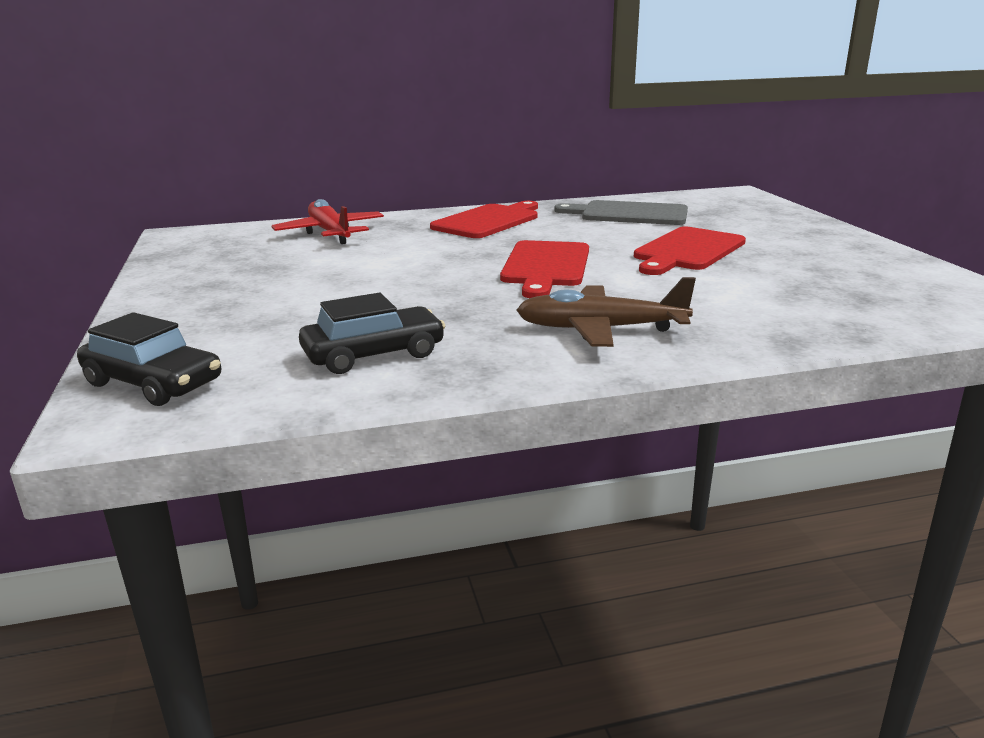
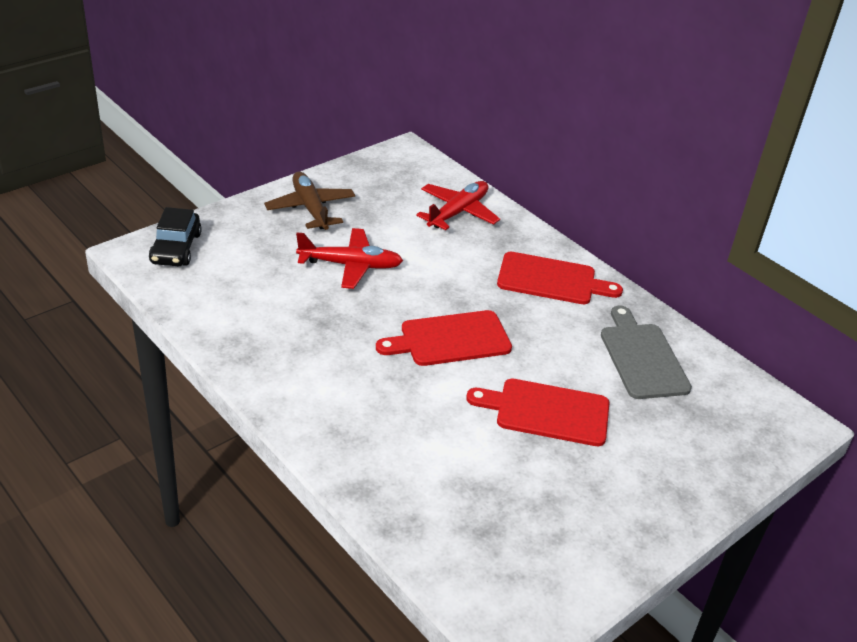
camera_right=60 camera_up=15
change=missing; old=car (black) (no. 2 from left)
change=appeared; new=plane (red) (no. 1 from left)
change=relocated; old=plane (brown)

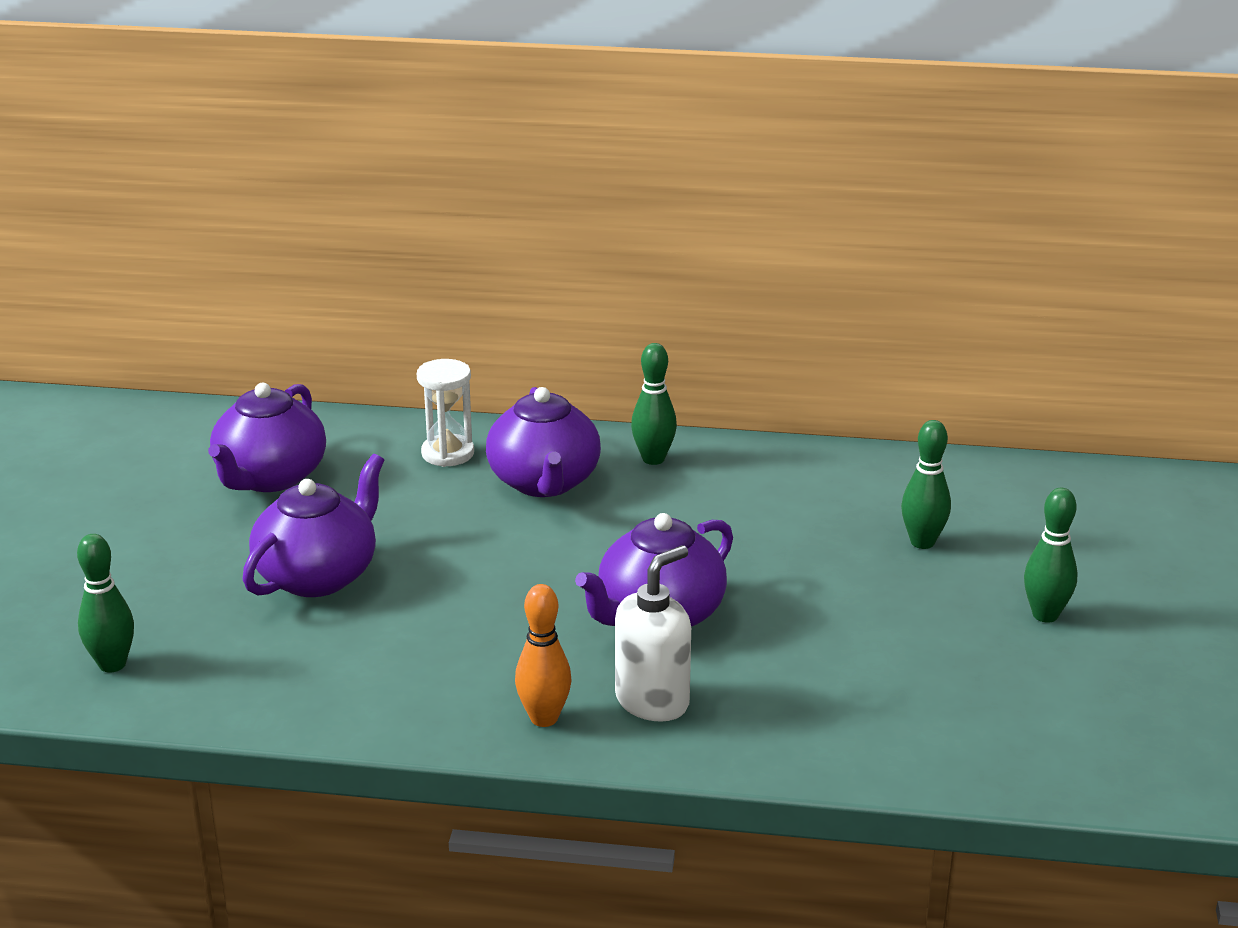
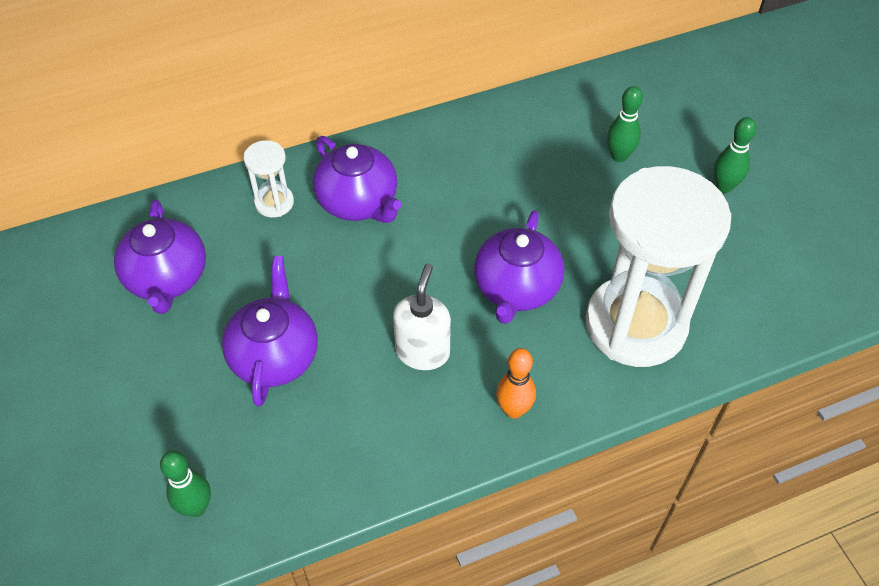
camera_right=-30 camera_up=25
change=missing; old=bowling pin (green) (no. 2 from left)
change=appeared; new=hourglass (white) (no. 2 from left)
change=relocated; old=soap dispenser (white)

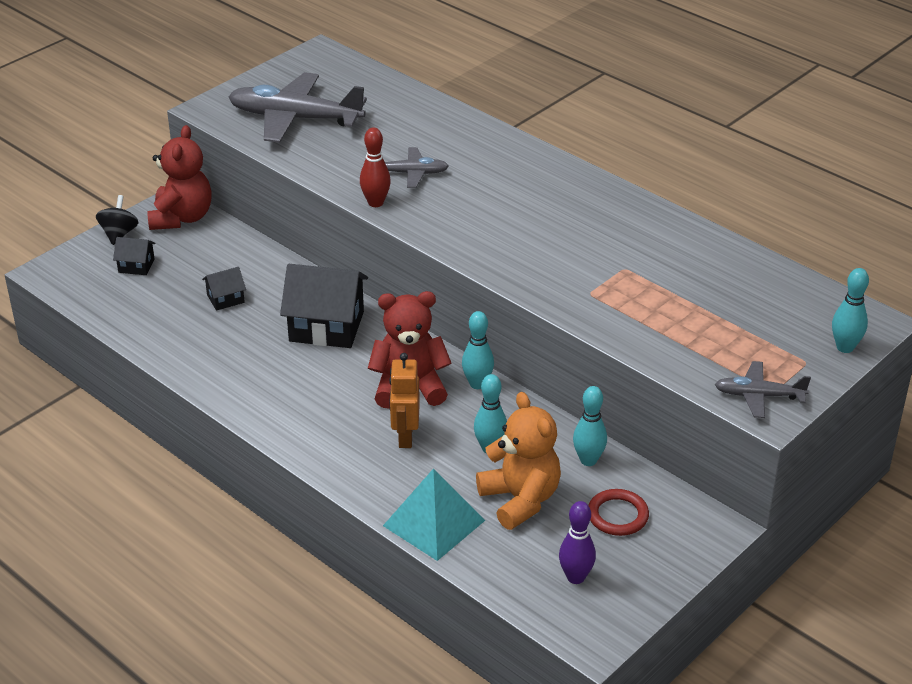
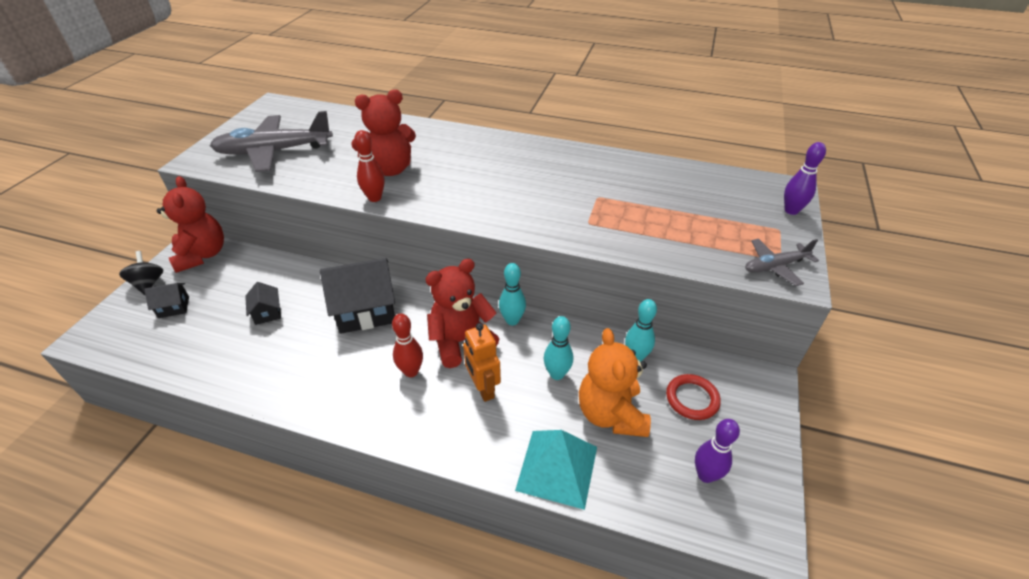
camera_right=-25 camera_up=5
change=appeared; new=bowling pin (red) (no. 2 from left)
change=exchanged; old=plane (grey) (no. 2 from left); new=teddy bear (red) (no. 2 from left)
change=colour; old=bowling pin (turquoise) (no. 4 from left); new=bowling pin (purple) (no. 2 from left)
change=spun; old=house (black) (no. 2 from left); degrees=-60
change=spun; old=teddy bear (orange); degrees=-135

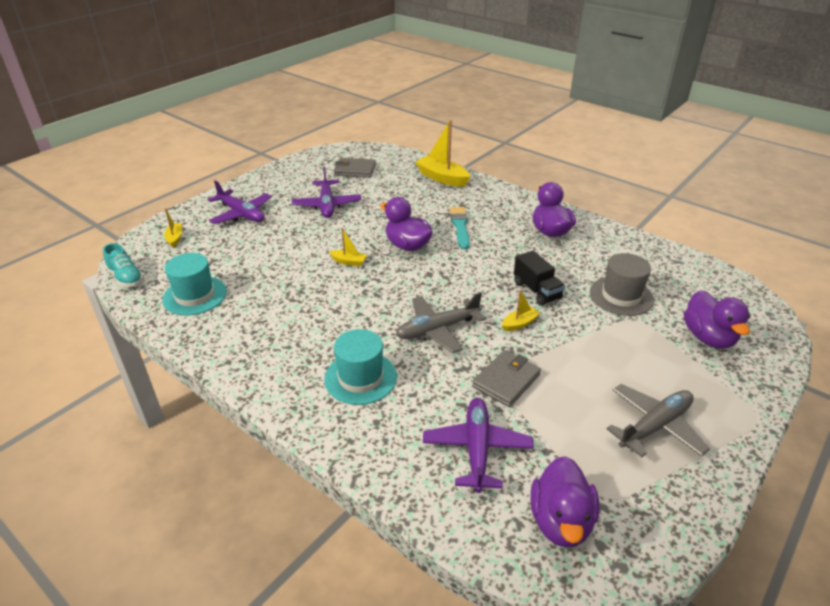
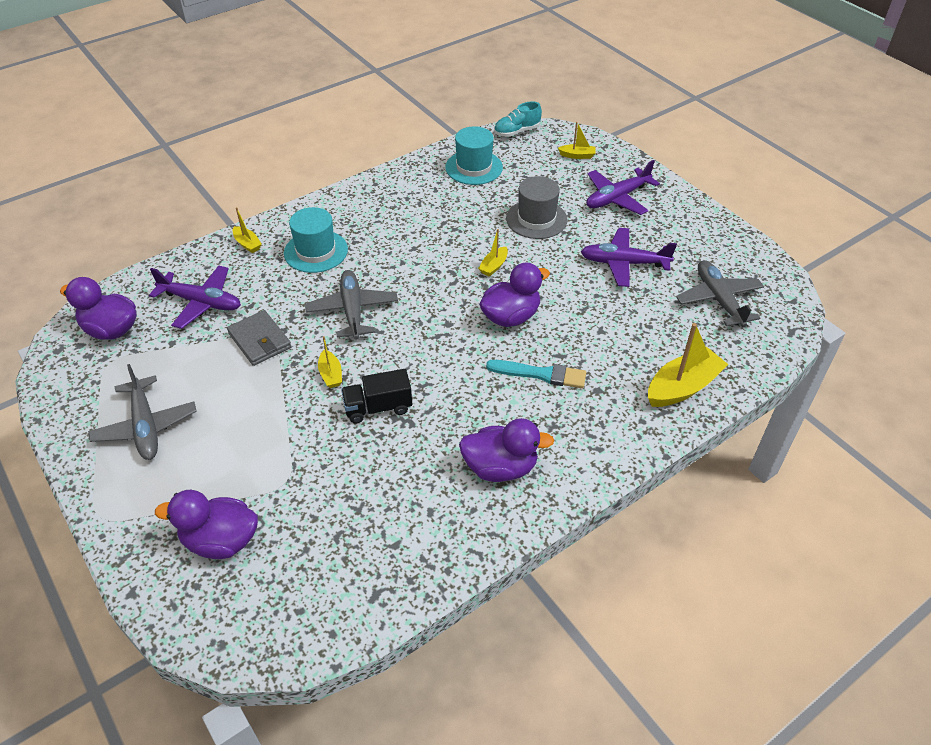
camera_right=105 camera_up=10
change=appeared; new=boat (yellow) (no. 1 from left)
change=relocated; old=hat (grey)
change=exchanged; old=wallet (grey) (no. 1 from left); new=plane (grey) (no. 3 from left)

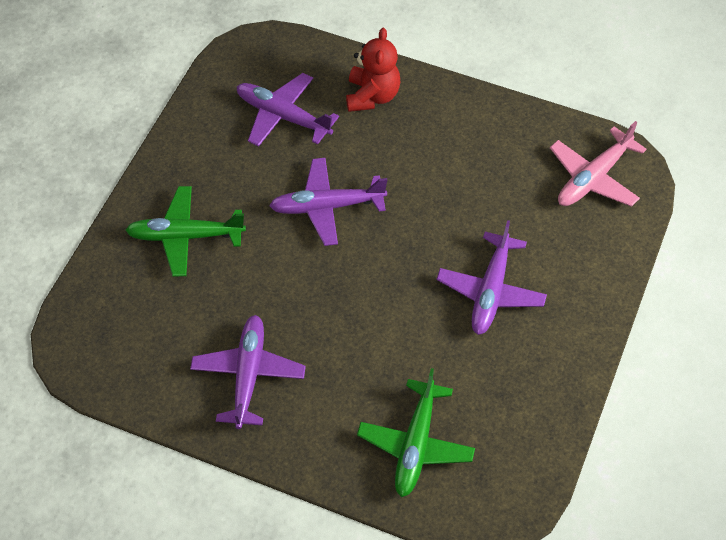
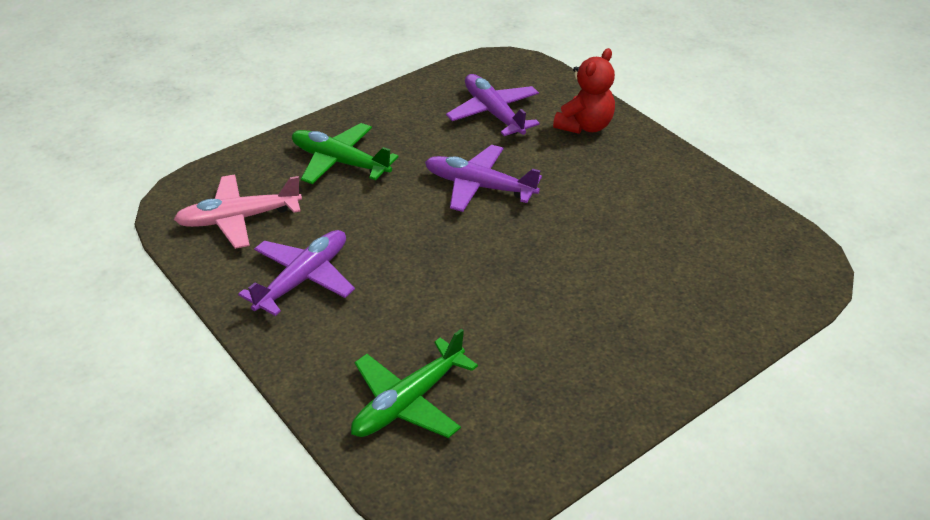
camera_right=30 camera_up=-15
change=missing; old=plane (purple) (no. 4 from left)
change=relocated; old=plane (pink)

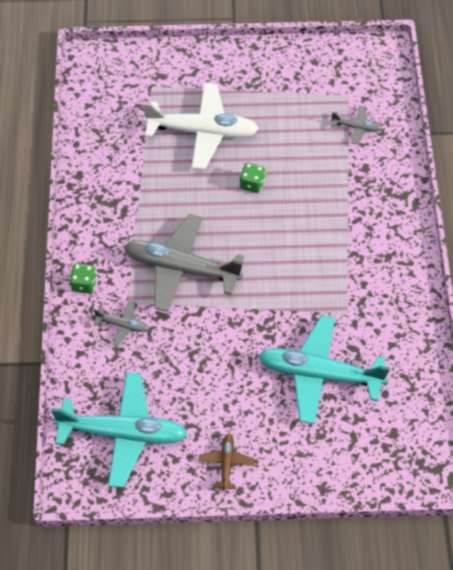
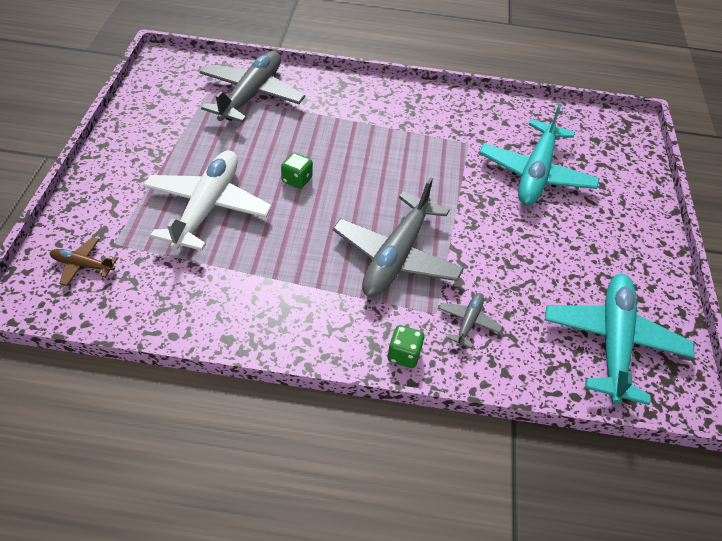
camera_right=-85 camera_up=-10
change=relocated; old=plane (brown)
change=size; old=plane (grey) (no. 3 from left in the first image); factor=2.21

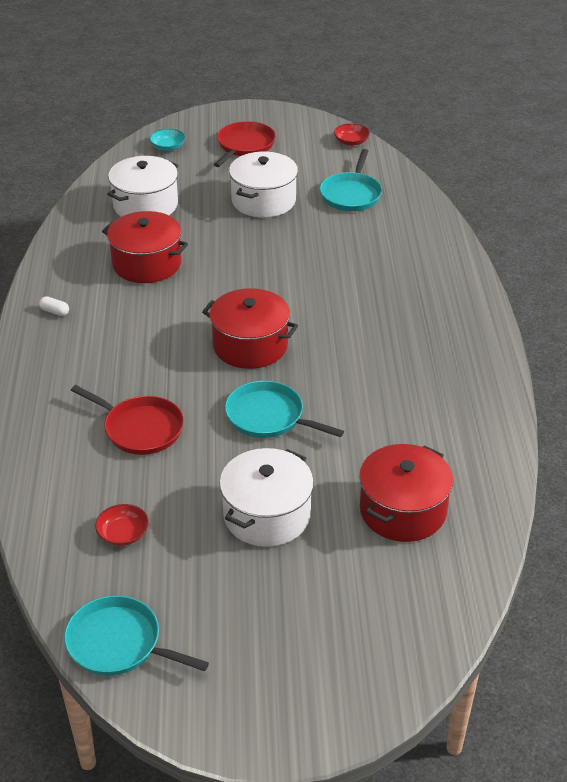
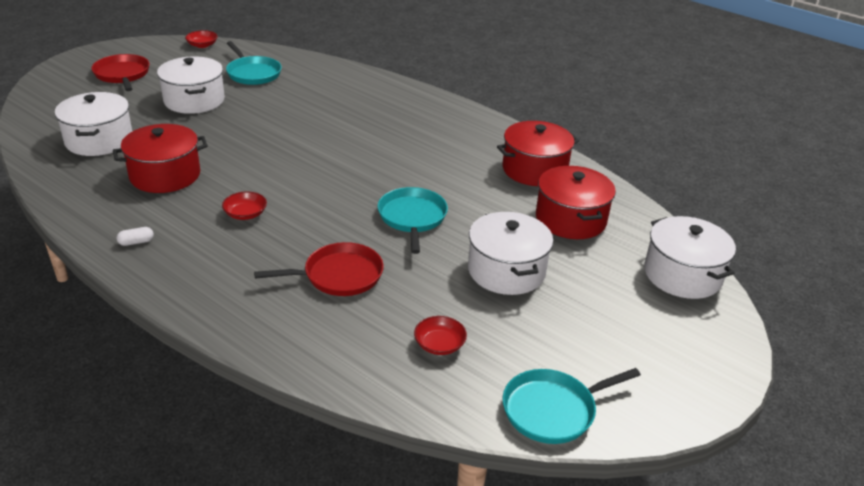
camera_right=-50 camera_up=-5
change=missing; old=bowl (turquoise)
change=appeared; new=bowl (red) (no. 2 from left)
change=appeared; new=pot (white) (no. 4 from left)
change=relocated; old=pot (red) (no. 2 from left)
change=spun; old=pan (turquoise) (no. 2 from left); degrees=105

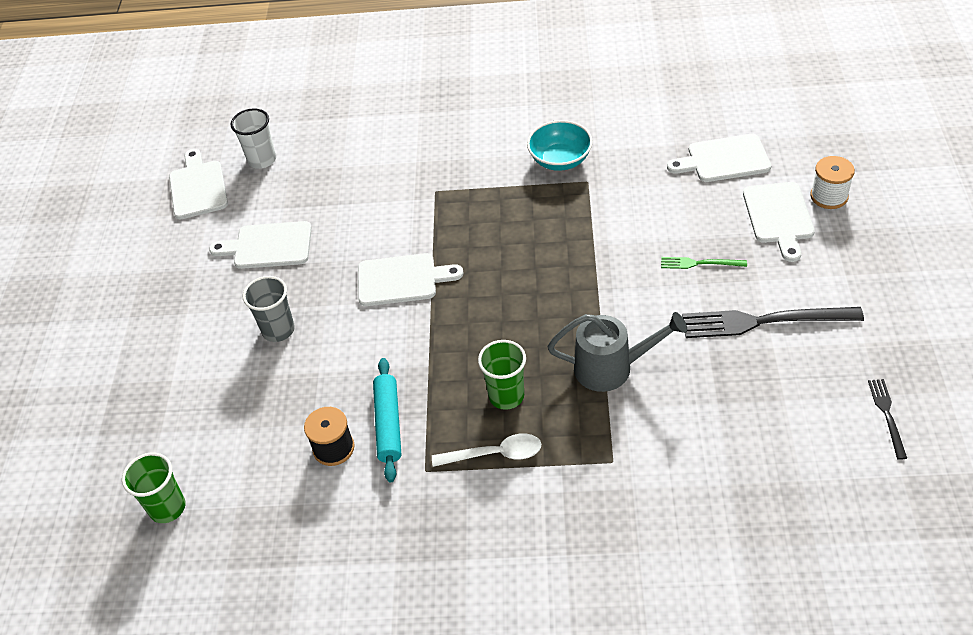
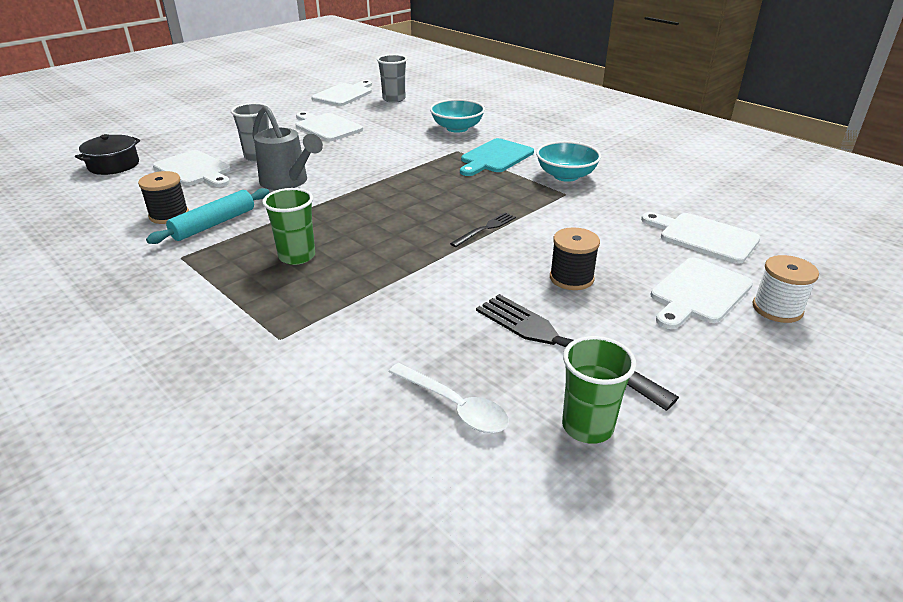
camera_right=40 camera_up=-15
change=appeared; new=pot (black)
change=appeared; new=bowl (turquoise) (no. 1 from left)
change=appeared; new=cutting board (turquoise)
change=relocated; old=cup (green) (no. 1 from left in the first image); new=cup (green) (no. 2 from left)
change=relocated; old=cutting board (white) (no. 3 from left in the first image); new=cutting board (white) (no. 1 from left)
change=relocated; old=spoon (white)
change=relocated; old=watering can (grey)
change=relocated; old=fork (black) (no. 2 from left in the first image); new=fork (black) (no. 1 from left)
change=exchanged; old=fork (green); new=spool (black) (no. 2 from left)
change=colour; old=cup (white); new=cup (grey) (no. 2 from left)

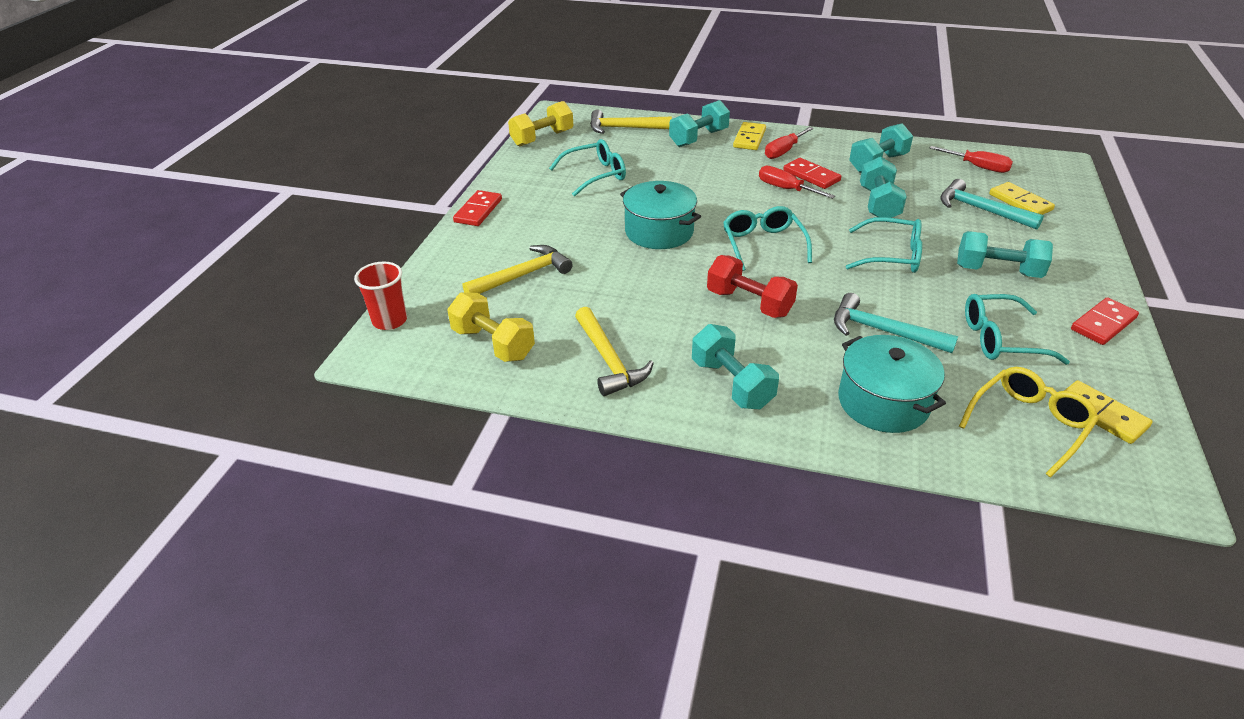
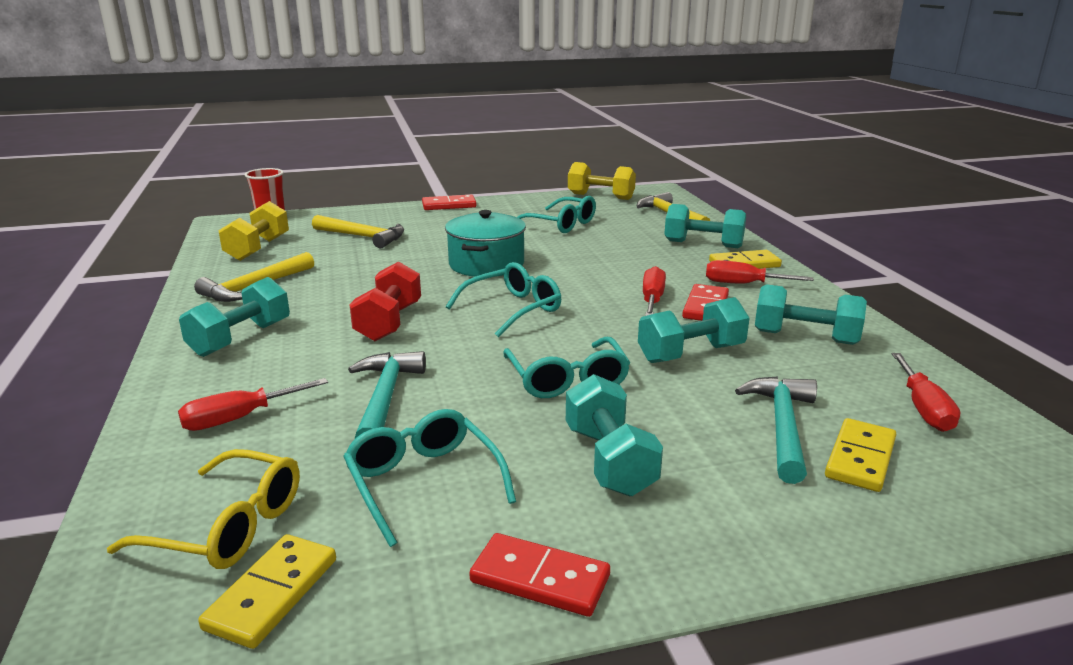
camera_right=60 camera_up=-15
change=exchanged; old=pot (turquoise) (no. 2 from left); new=screwdriver (red) (no. 1 from left)

